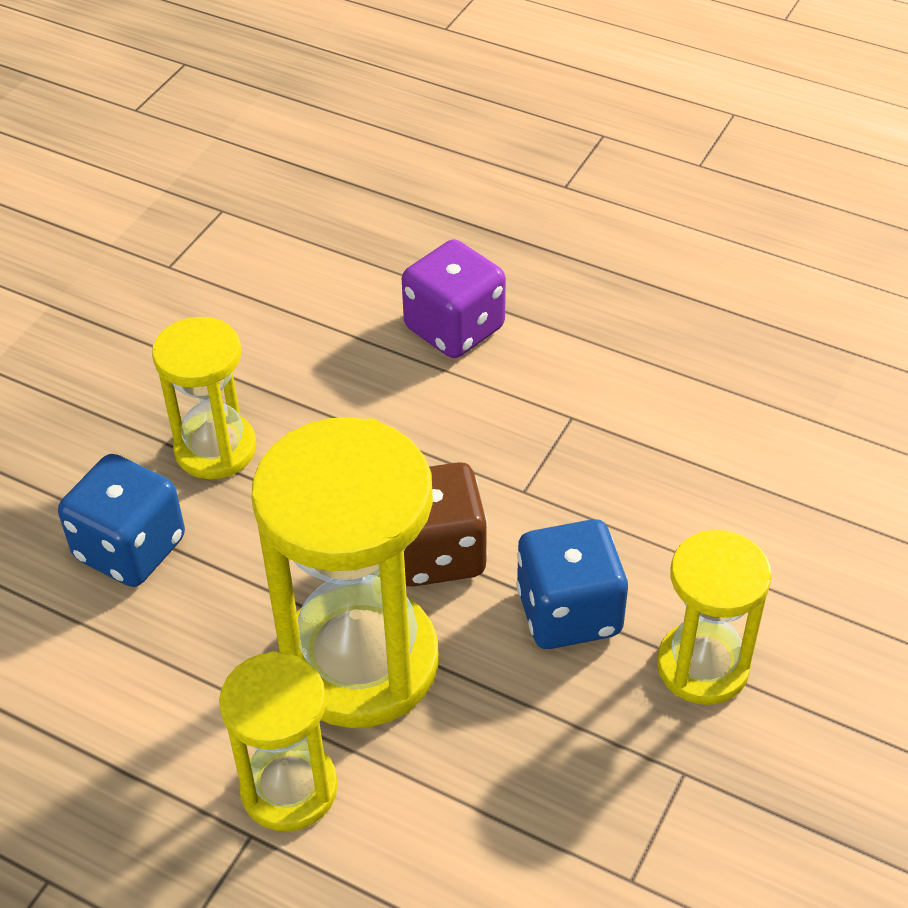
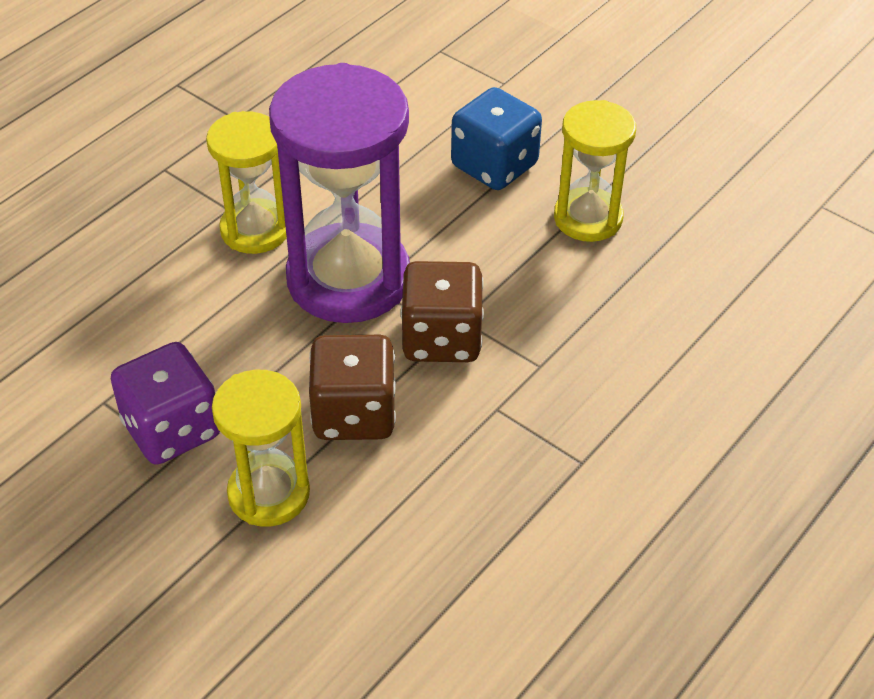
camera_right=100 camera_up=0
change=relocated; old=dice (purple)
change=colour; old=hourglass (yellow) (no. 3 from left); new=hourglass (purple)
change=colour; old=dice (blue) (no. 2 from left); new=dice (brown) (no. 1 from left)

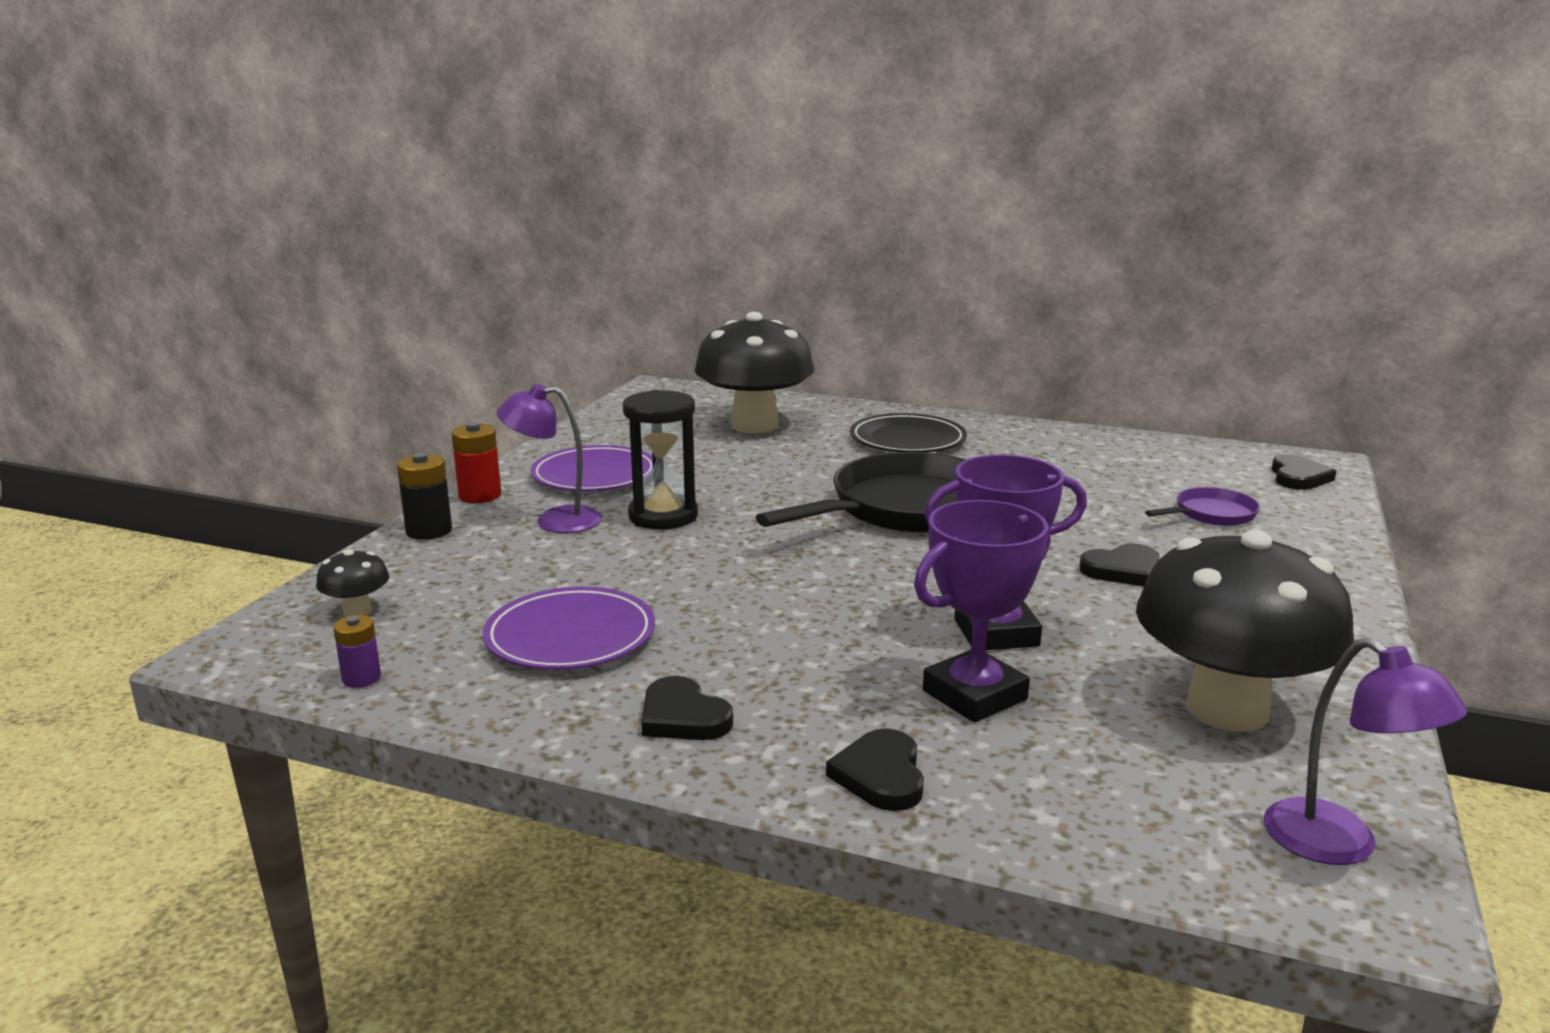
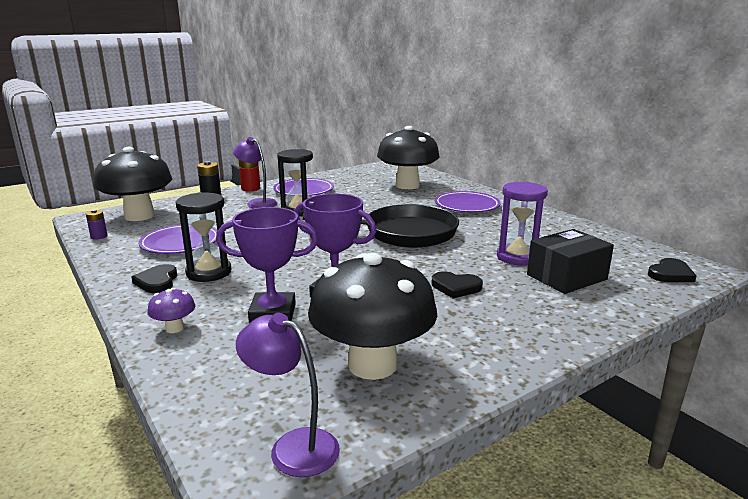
camera_right=35 camera_up=0
change=appeared; new=hourglass (black) (no. 1 from left)
change=appeared; new=hourglass (purple)
change=exchanged; old=heart (black) (no. 2 from left); new=mushroom (purple)
change=exchanged; old=pan (purple); new=box (black)
change=colour; old=plate (black); new=plate (purple) (no. 3 from left)
change=spun; old=lamp (purple) (no. 2 from left); degrees=120
change=size; old=mushroom (black) (no. 1 from left); factor=2.47

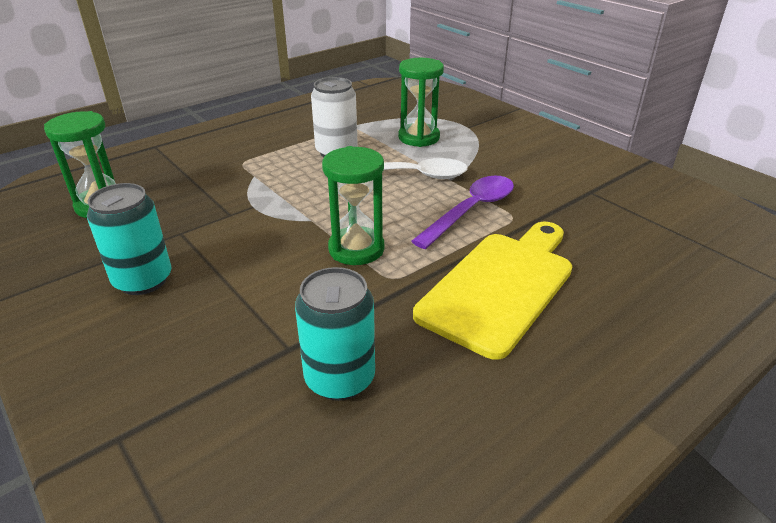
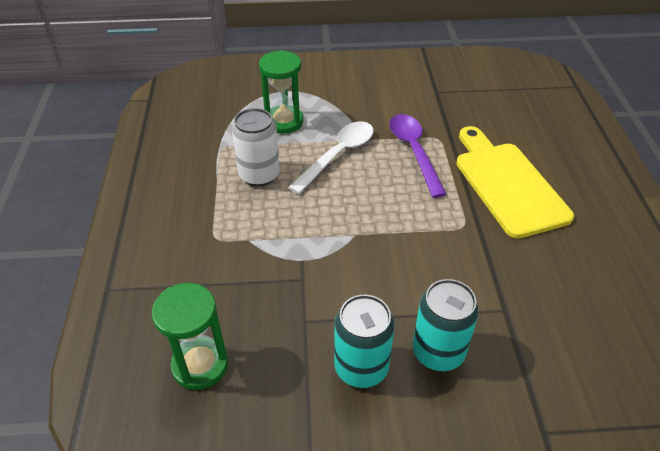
camera_right=-55 camera_up=10
change=missing; old=hourglass (green) (no. 2 from left)
change=relocated; old=can (turquoise) (no. 2 from left)

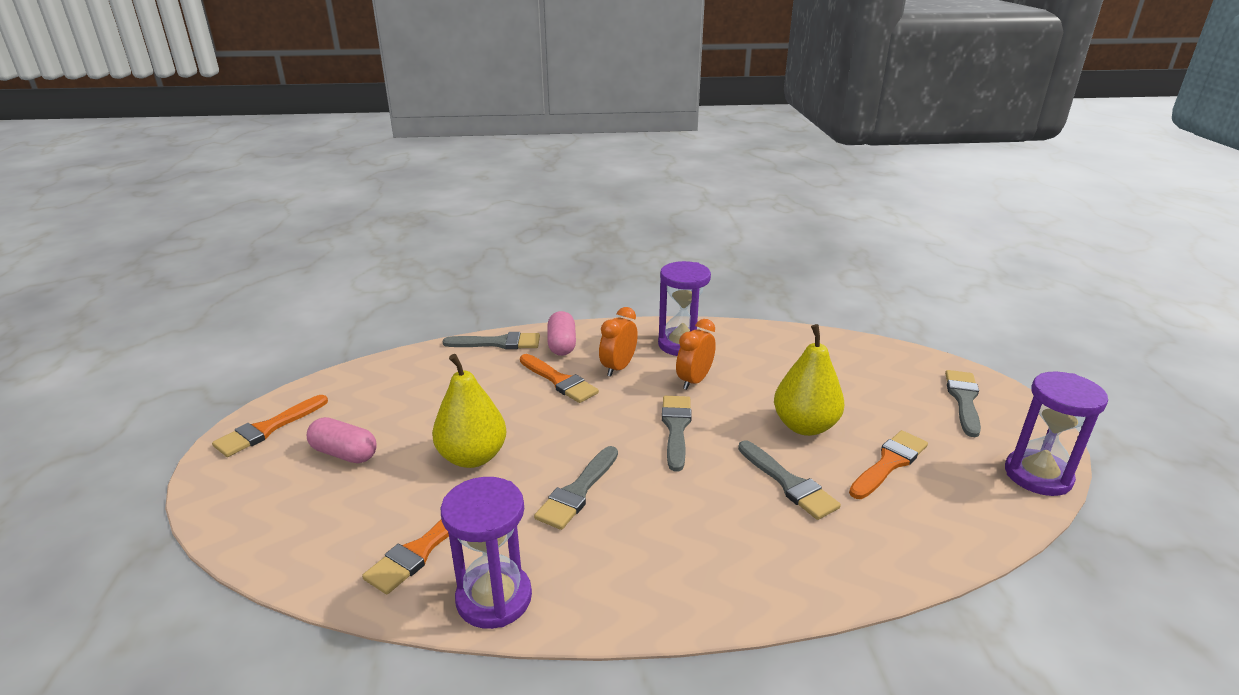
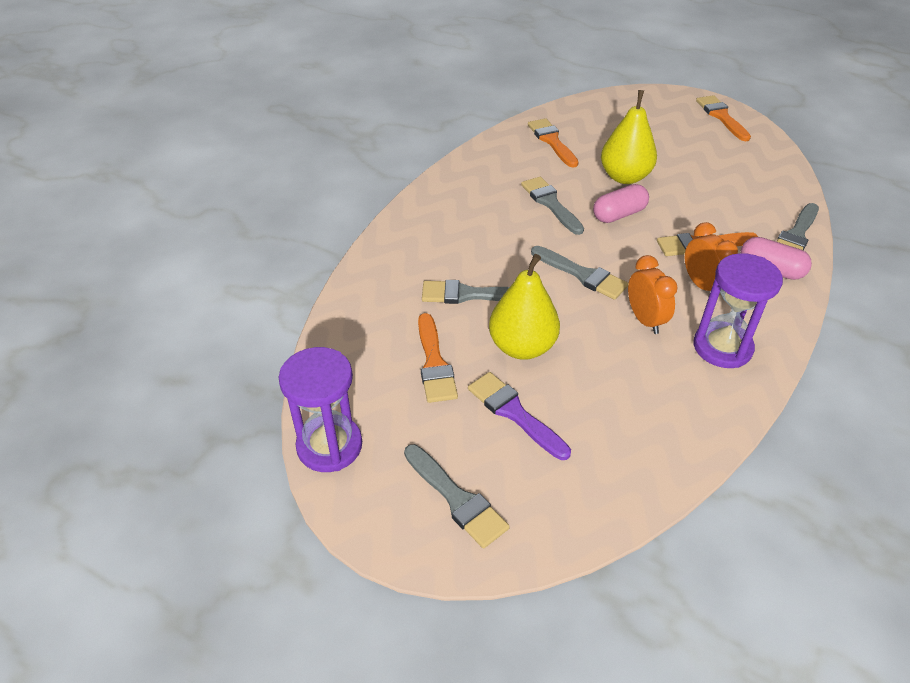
camera_right=125 camera_up=15
change=missing; old=hourglass (purple) (no. 1 from left)
change=appeared; new=brush (purple)
change=relocated; old=capsule (pink) (no. 1 from left)

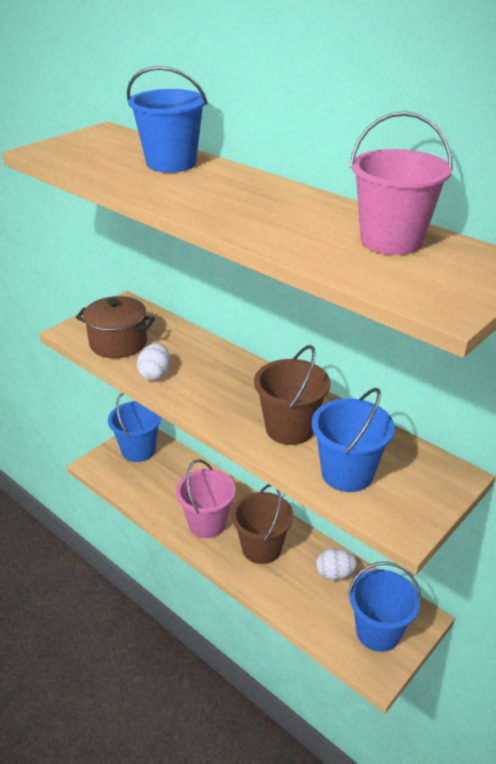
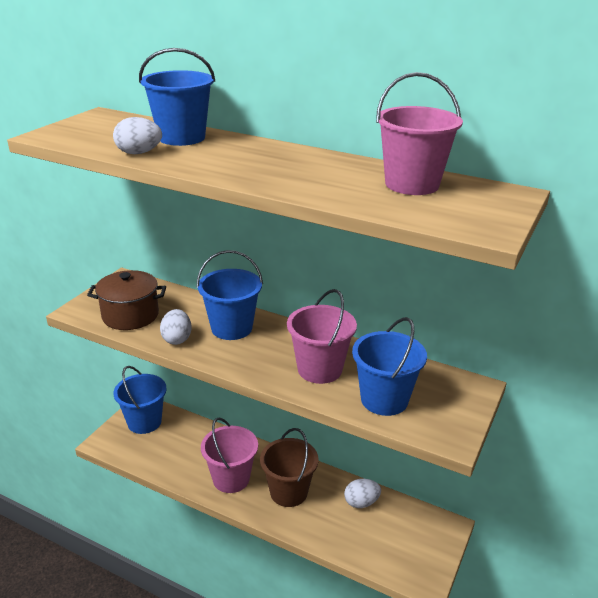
camera_right=-15 camera_up=-5
change=appeared; new=egg (white) (no. 1 from left)
change=relocated; old=bucket (blue) (no. 4 from left in the first image); new=bucket (blue) (no. 3 from left)
change=colour; old=bucket (brown) (no. 2 from left); new=bucket (pink) (no. 2 from left)

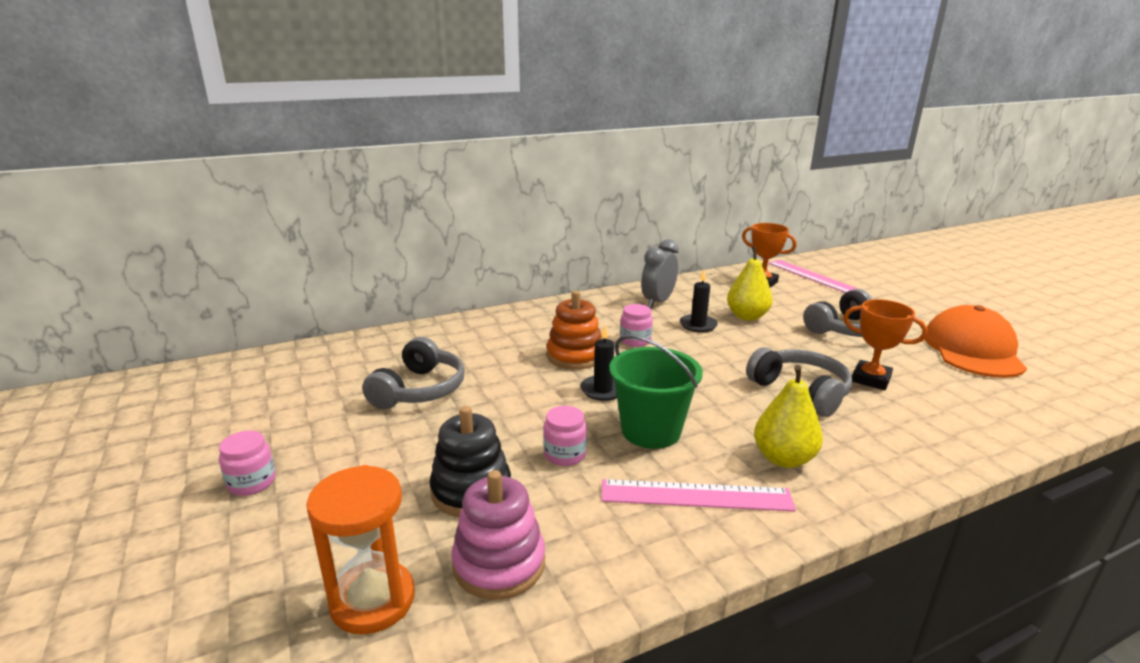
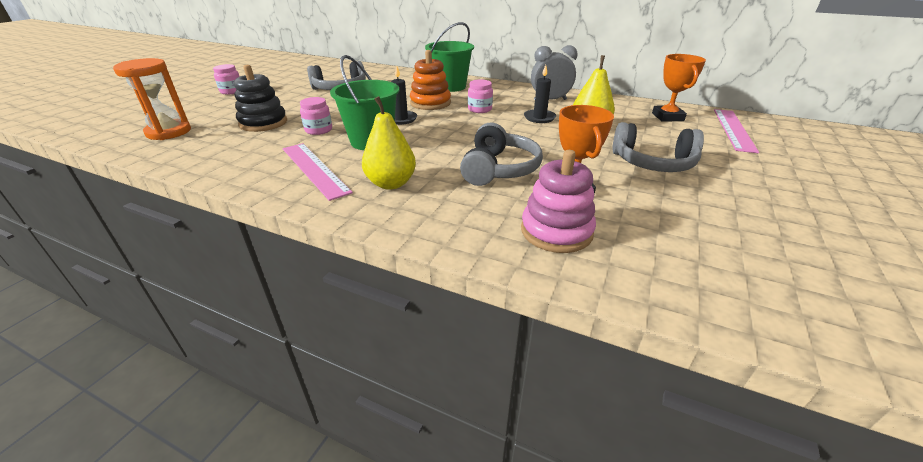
camera_right=50 camera_up=10
change=missing; old=cap (orange)
change=appeared; new=bucket (green) (no. 2 from left)
change=relocated; old=stacking toy (pink)

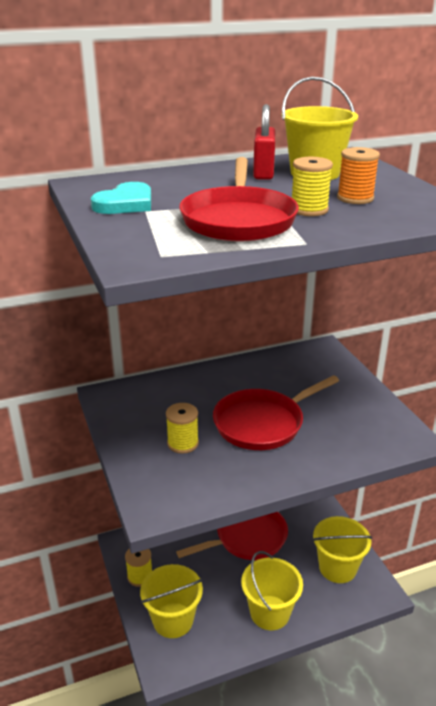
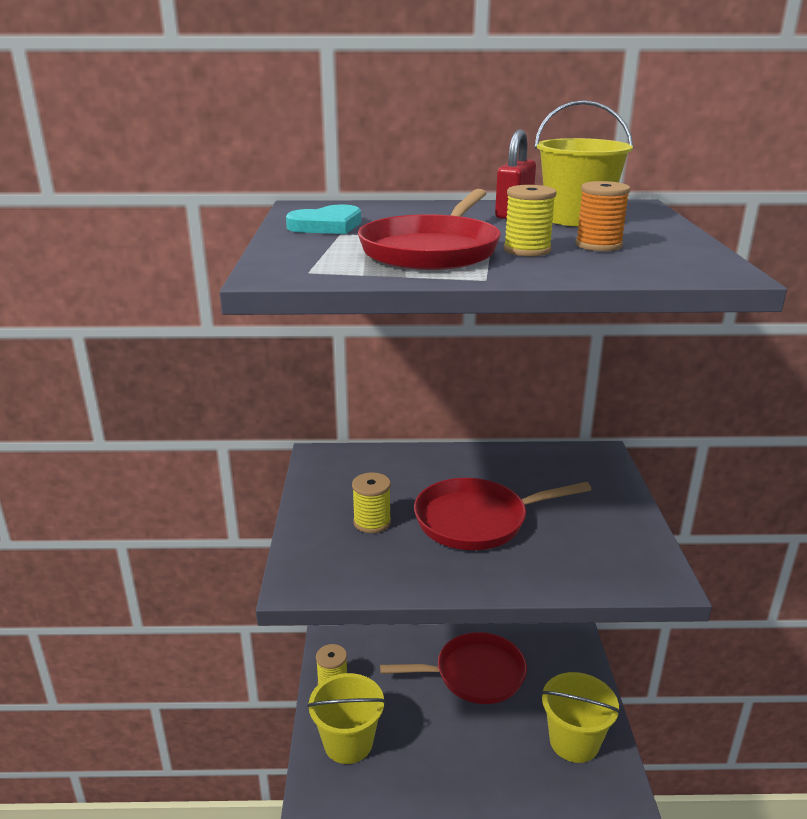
camera_right=20 camera_up=-5
change=missing; old=bucket (yellow) (no. 2 from left)

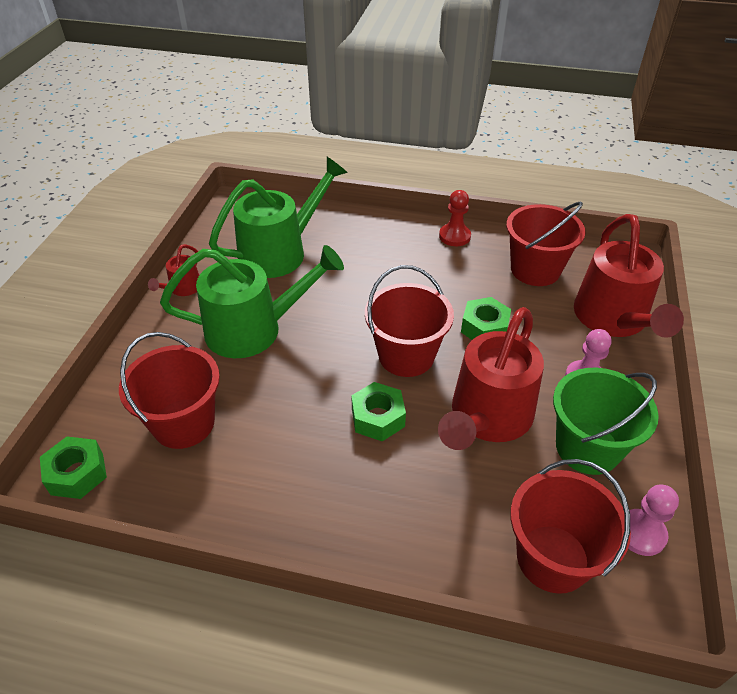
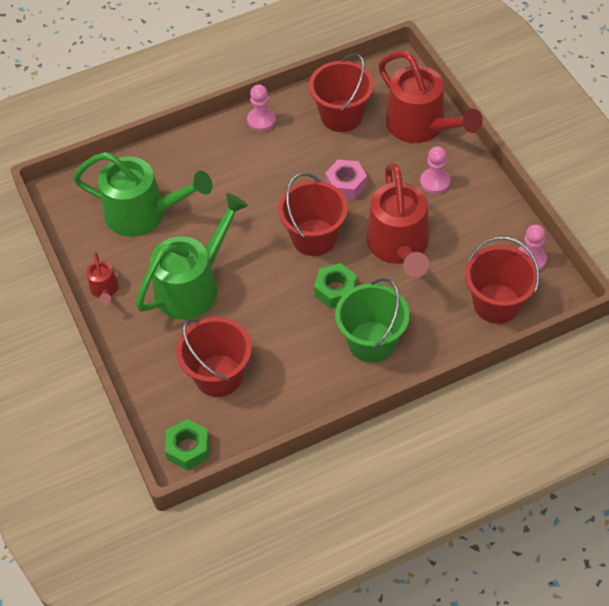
camera_right=-35 camera_up=10
change=relocated; old=bucket (green)
change=colour; old=pawn (red); new=pawn (pink) (no. 1 from left)
change=colour; old=nut (green) (no. 3 from left); new=nut (pink)
change=spun; old=watering can (green) (no. 2 from left in the first image); degrees=90

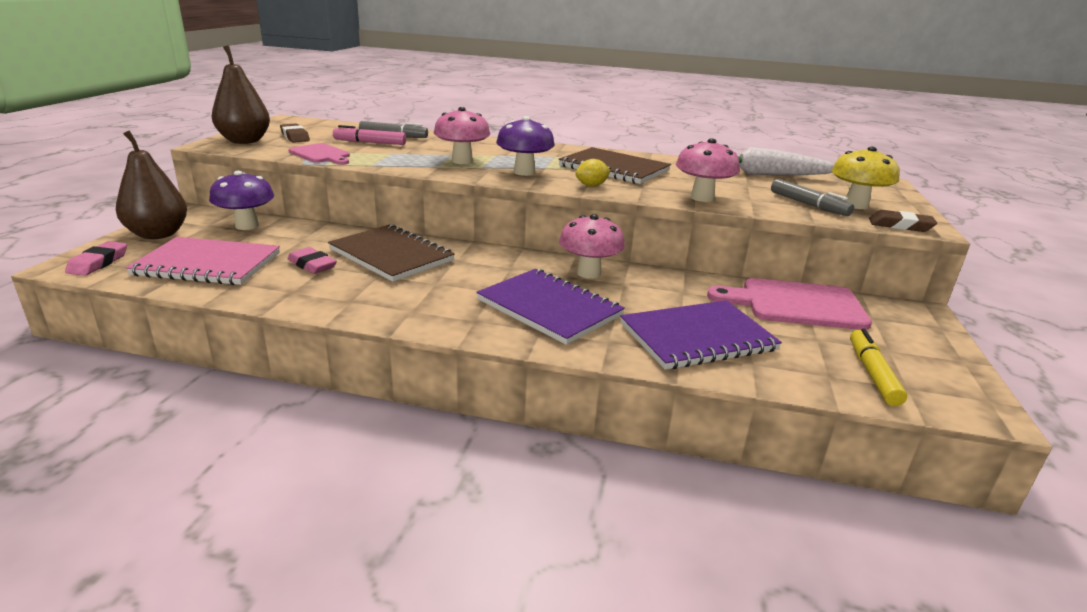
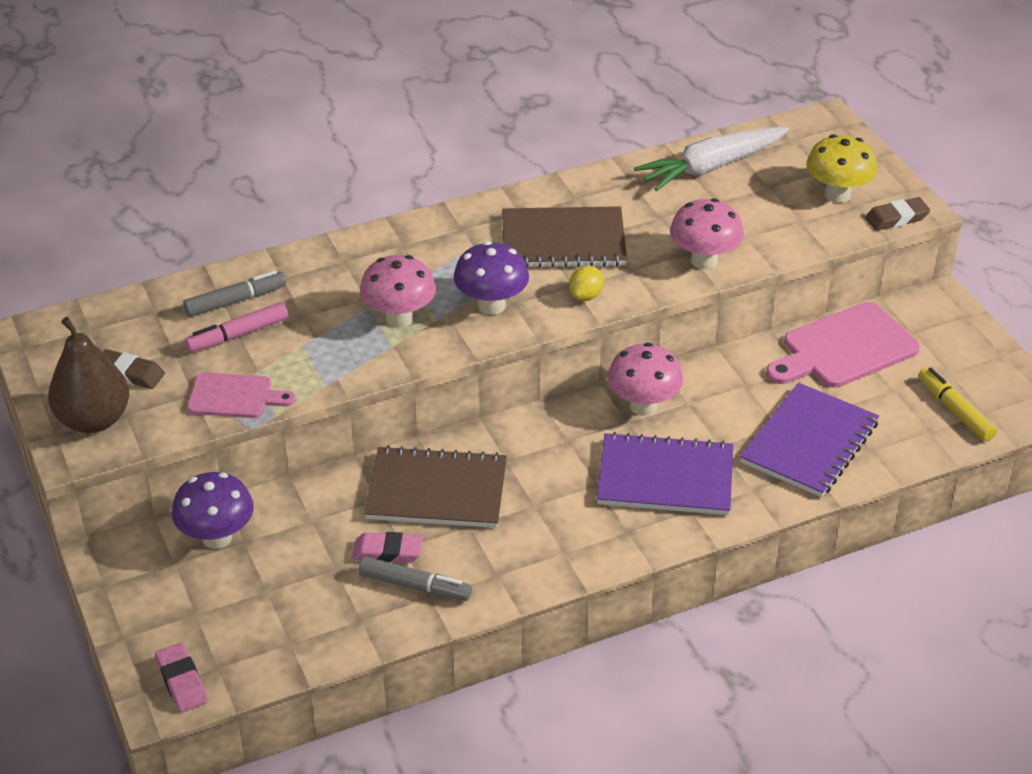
camera_right=-35 camera_up=15
change=missing; old=pear (brown) (no. 1 from left)
change=missing; old=notebook (pink)
change=relocated; old=marker (grey) (no. 2 from left)

